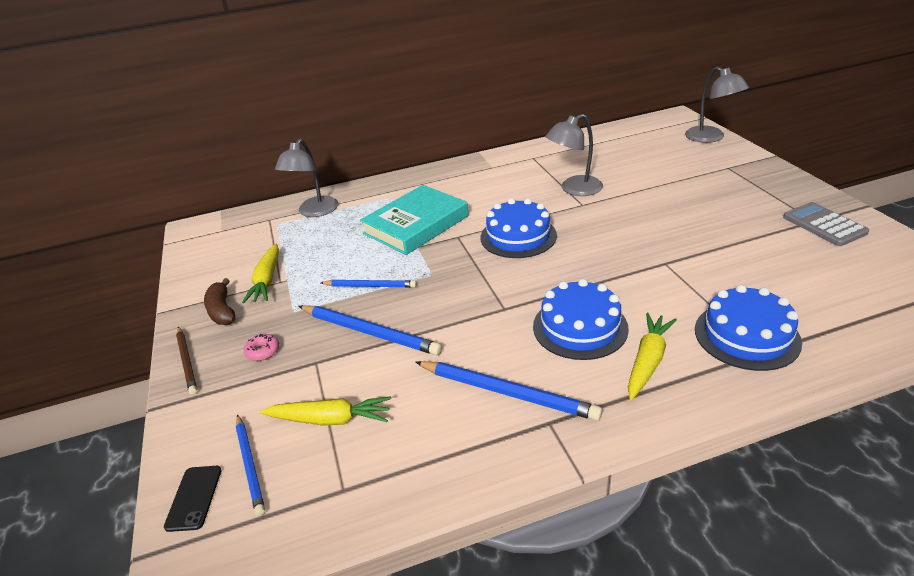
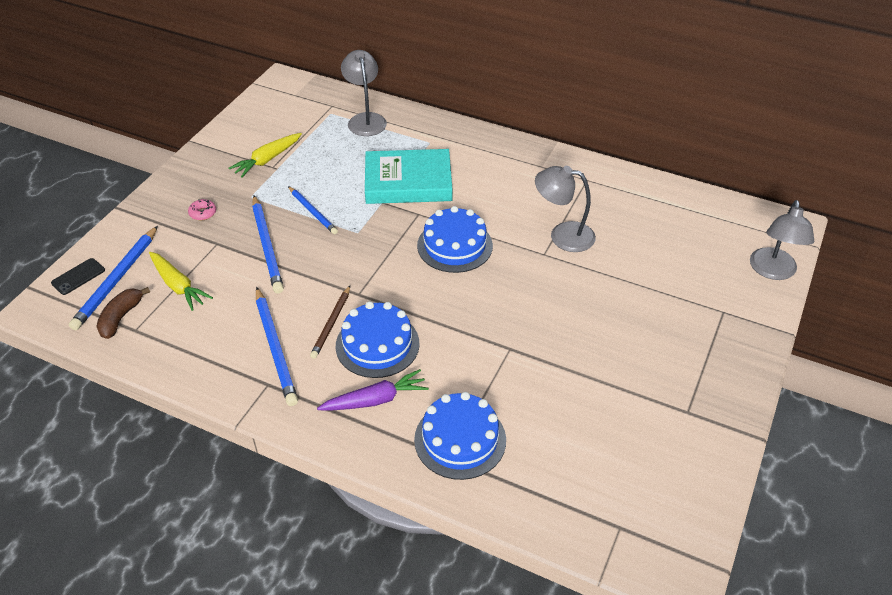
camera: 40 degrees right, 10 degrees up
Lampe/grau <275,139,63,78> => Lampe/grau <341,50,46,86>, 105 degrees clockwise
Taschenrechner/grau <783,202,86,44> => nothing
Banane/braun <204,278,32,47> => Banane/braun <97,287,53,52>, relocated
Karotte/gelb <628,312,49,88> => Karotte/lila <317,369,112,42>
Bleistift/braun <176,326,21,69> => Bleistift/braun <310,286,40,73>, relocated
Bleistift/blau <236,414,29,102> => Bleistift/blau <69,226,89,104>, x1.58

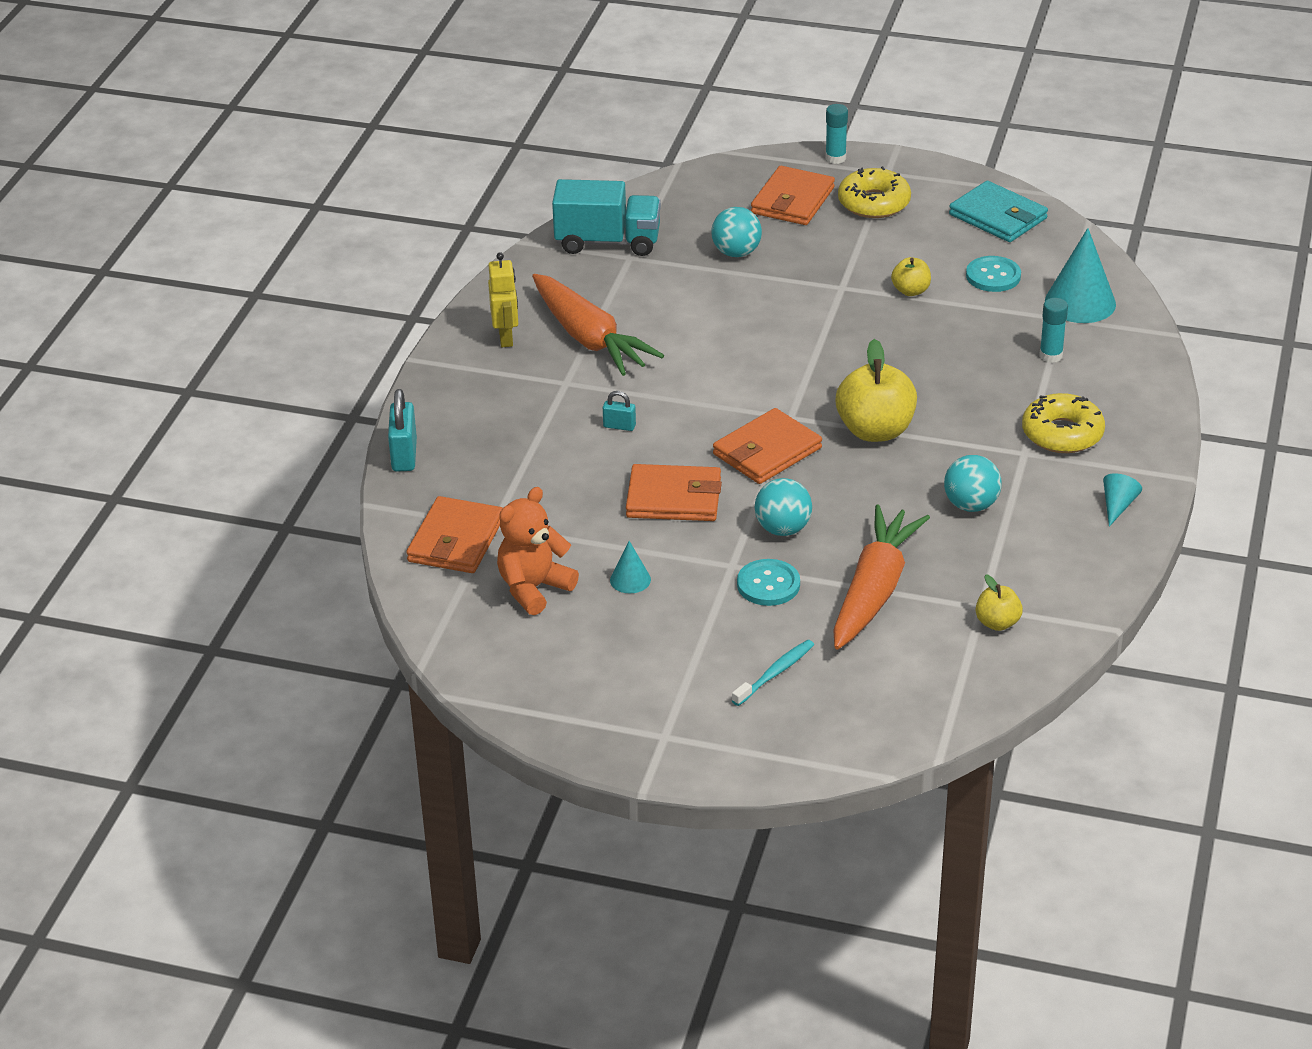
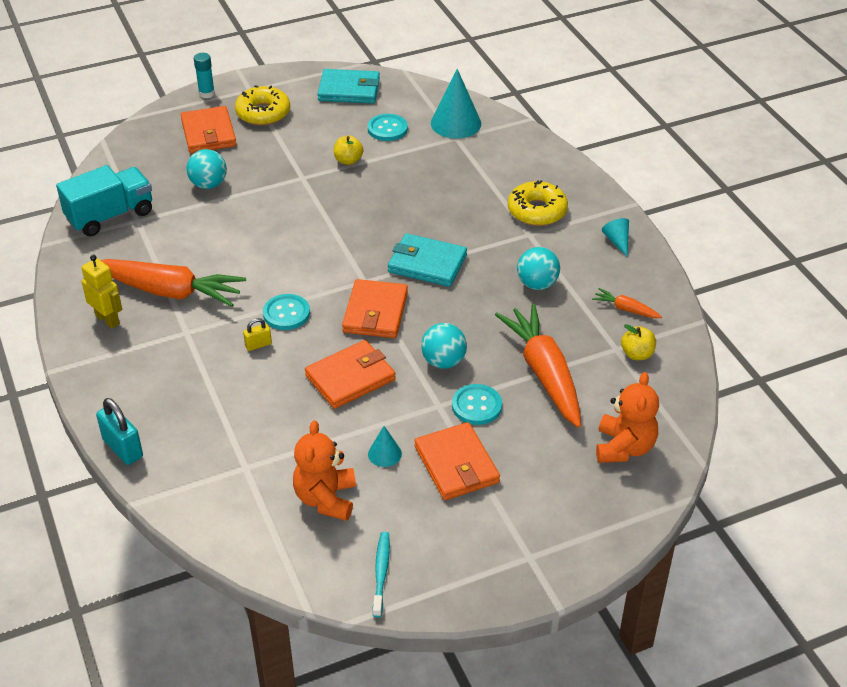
camera: 40 degrees left, 5 degrees up
Klebestift/türkis <1039,298,29,65> => nothing
Apfel/gelb <836,339,81,103> => Geldbörse/türkis <388,233,79,54>
Vorhängeschloss/türkis <603,391,33,40> => Vorhängeschloss/gelb <243,318,29,33>
Geldbörse/orange <406,496,96,77> => Geldbörse/orange <415,422,85,78>, relocated
Zahnbürste/türkis <732,640,82,66> => Zahnbürste/türkis <373,532,17,85>, relocated
nothing => Karotte/orange <592,288,70,30>
nothing => Knopf/türkis <263,294,47,36>
nothing => Teddybär/orange <596,372,63,91>

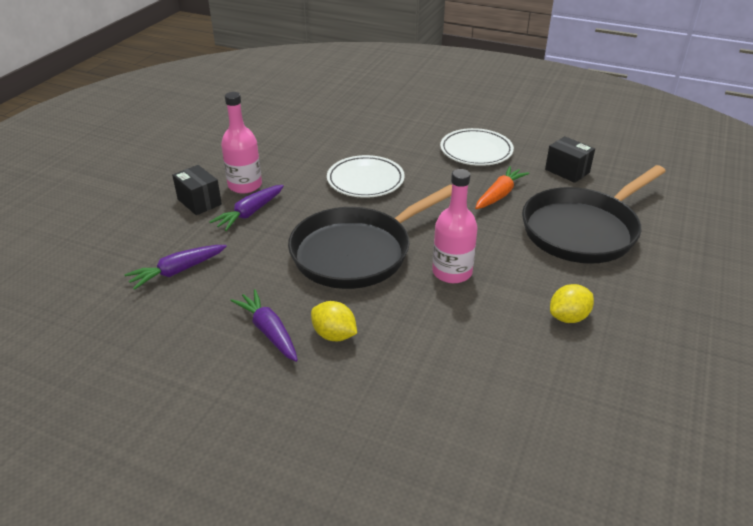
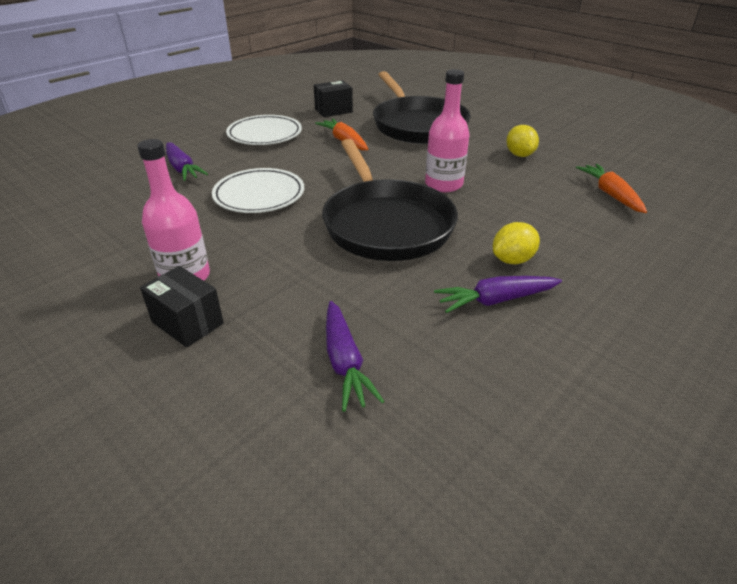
camera: 70 degrees left, 0 degrees up
Schachtel/schwarz <172,165,50,50> => Schachtel/schwarz <140,266,84,82>, 60 degrees clockwise
Karotte/lila <209,185,75,46> => Karotte/lila <166,142,42,39>, relocated
nothing => Karotte/orange <576,164,71,49>

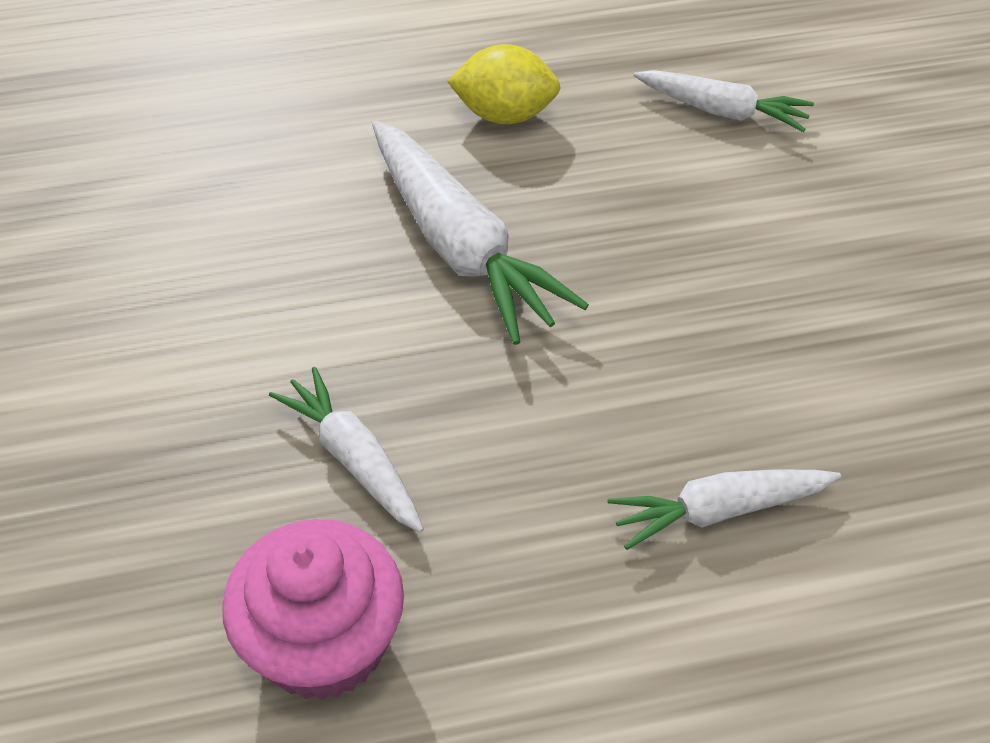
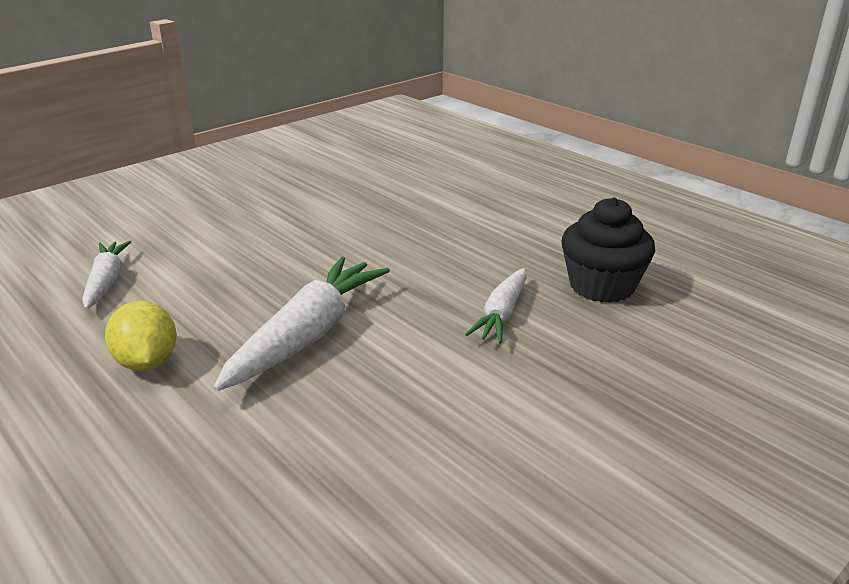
camera: 120 degrees left, 20 degrees down
Karotte/weiß <608,469,233,81> => nothing
Muffin/rosa <222,519,182,181> => Muffin/schwarz <561,198,94,105>

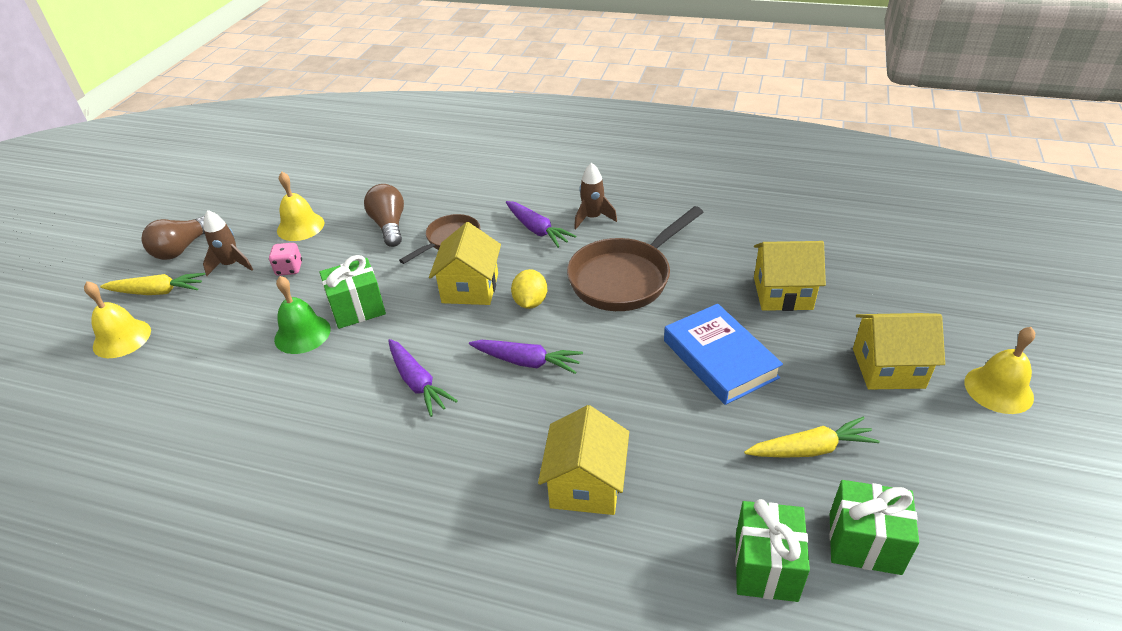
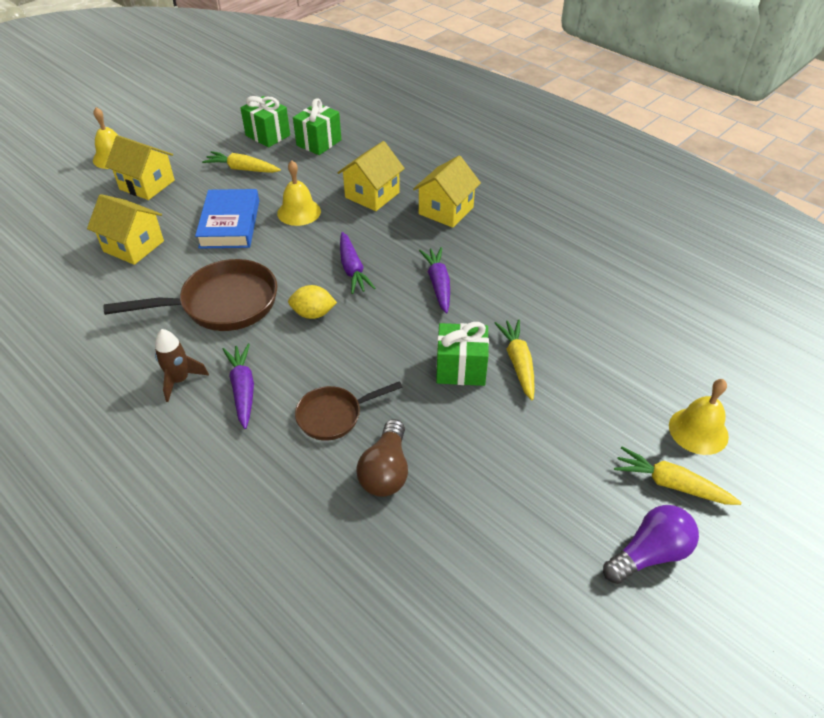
camera: 155 degrees left, 5 degrees up
Glocke/gelb <277,171,48,70> => Glocke/gelb <277,160,44,66>, relocated
Rakete/braun <203,210,50,66> => nothing
Glühbirne/braun <141,216,64,44> => Glühbirne/lila <603,505,96,79>
Haus/gelb <429,222,72,83> => Haus/gelb <413,155,68,73>, relocated
Spielwürfel/rosa <269,243,33,33> => nothing
Zitrone/gelb <511,269,36,40> => Zitrone/gelb <288,285,49,34>, 60 degrees clockwise
Glocke/grün <274,276,57,78> => Karotte/gelb <495,319,40,81>
Karotte/lila <469,340,114,34> => Karotte/lila <340,232,36,62>, 150 degrees counterclockwise

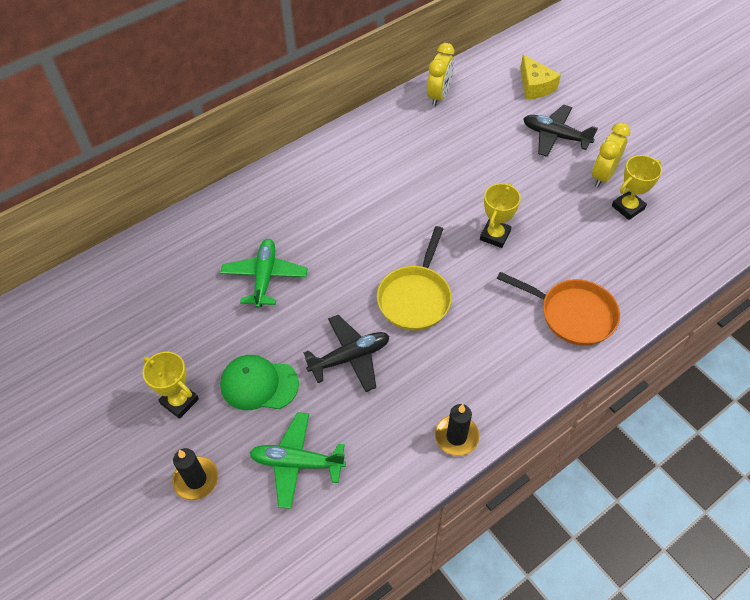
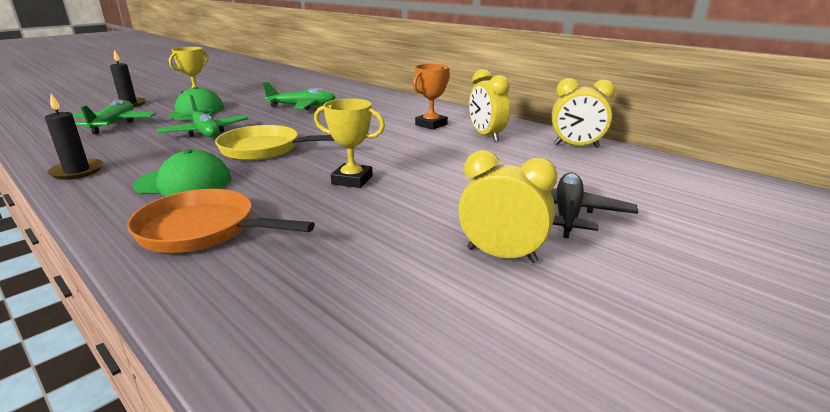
camera: 80 degrees right, 30 degrees down
Käse/gelb <520,54,41,45> => nothing
Pokal/gelb <612,155,50,65> => nothing
Pfanne/orange <497,272,123,74> => Pfanne/orange <127,189,188,64>, 90 degrees clockwise
Flugzeug/schwarz <304,315,85,77> => Flugzeug/grün <157,95,91,42>
nothing => Pokal/orange <413,64,37,66>
nothing => Wecker/gelb <469,69,41,73>
nothing => Kappe/grün <133,149,98,47>

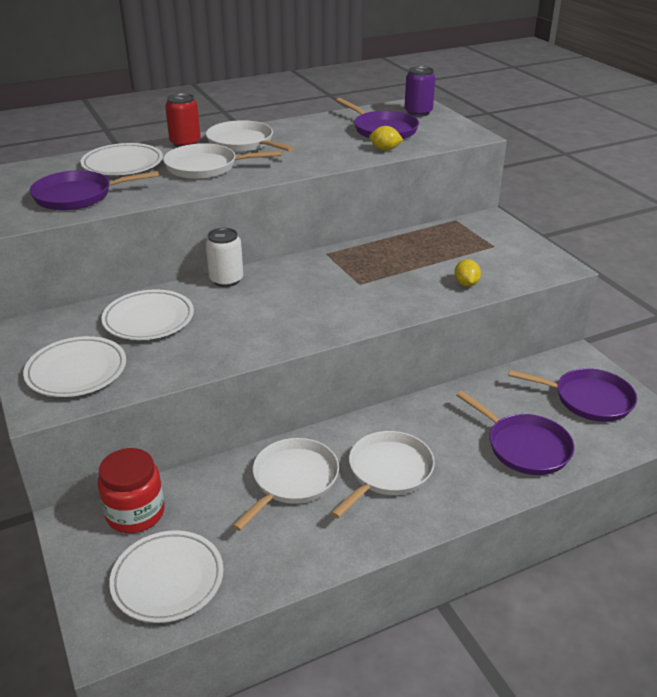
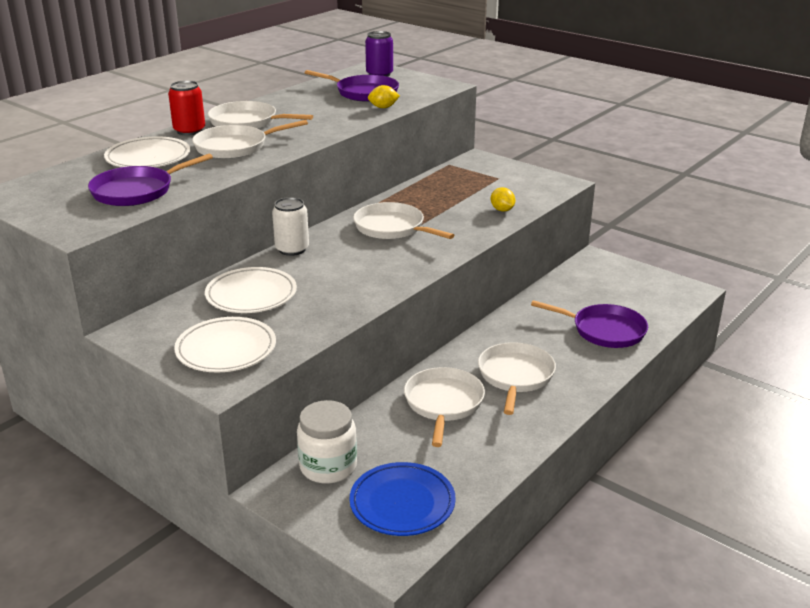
camera: 25 degrees left, 5 degrees down
Pfanne/lila <508,368,129,54> => nothing
Einmachglas/rot <98,448,67,85> => Einmachglas/weiß <297,400,60,84>
Teller/weiß <109,530,115,93> => Teller/blau <349,462,107,74>
nothing => Pfanne/weiß <353,202,101,37>

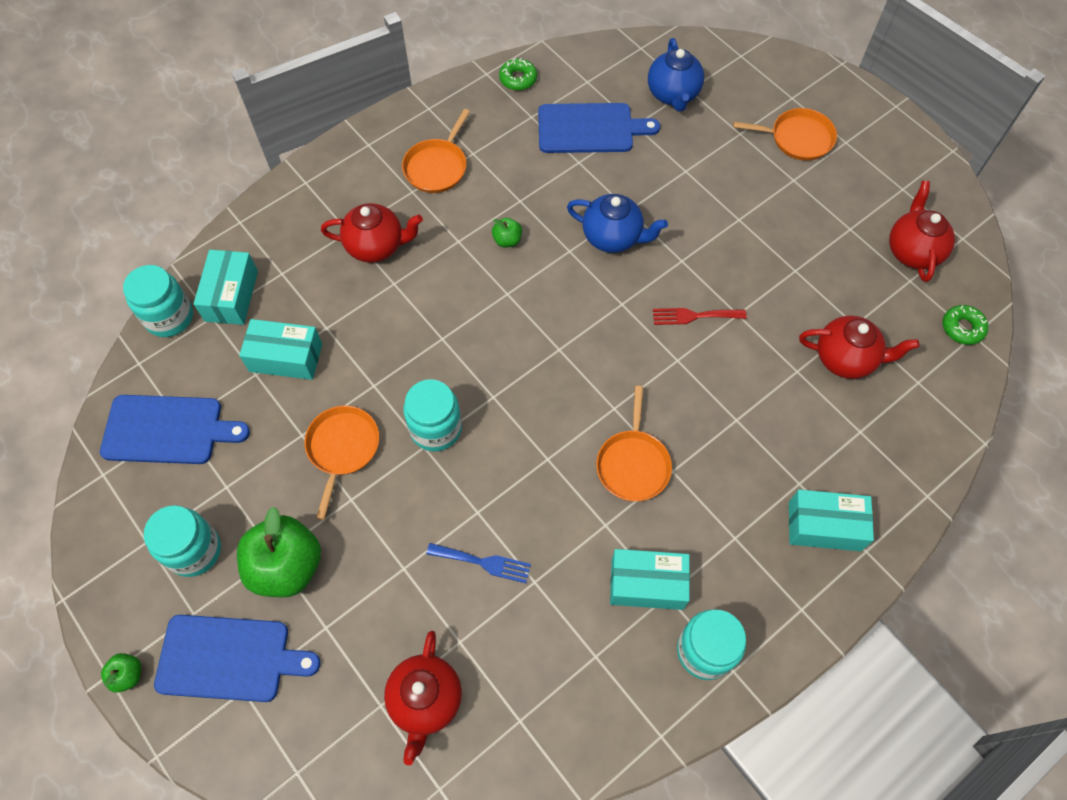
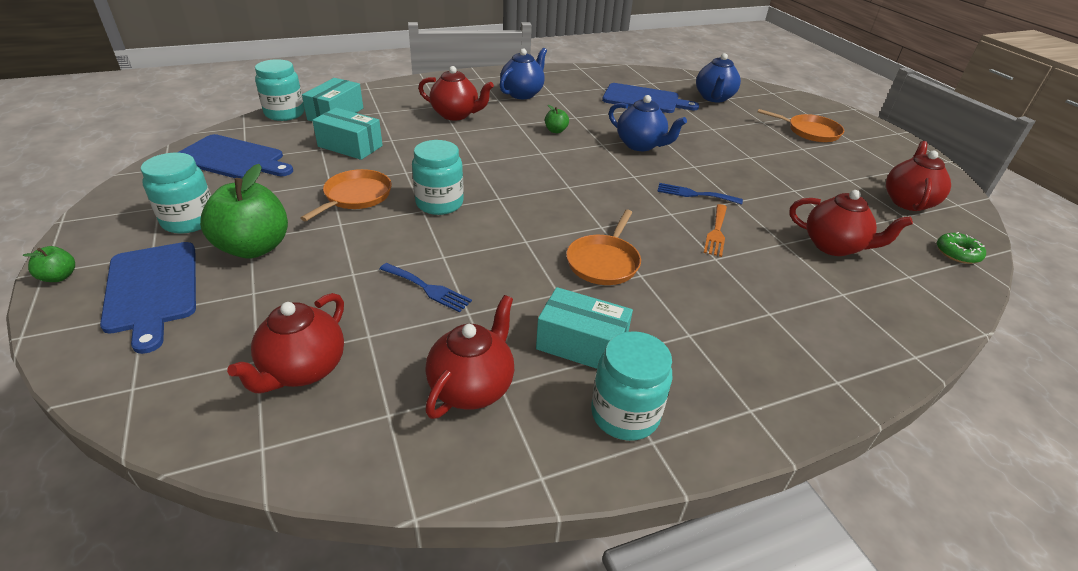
camera: 15 degrees right, 25 degrees down
Donut/grün <499,59,38,31> => nothing
Pfanne/orange <402,109,68,84> => Teekanne/blau <500,48,47,51>
Gabel/rot <653,308,93,17> => Gabel/blau <657,183,86,22>
Schachtel/türkis <789,490,85,61> => nothing
Schneidebrett/blau <154,615,166,87> => Schneidebrett/blau <100,242,96,112>, 45 degrees clockwise
nothing => Gabel/orange <704,204,23,53>
nothing => Teekanne/rot <425,295,89,124>

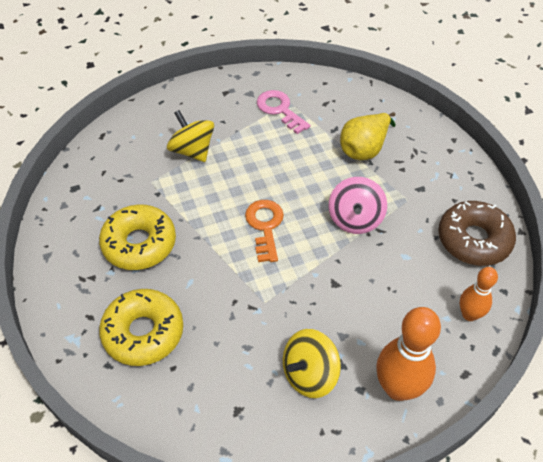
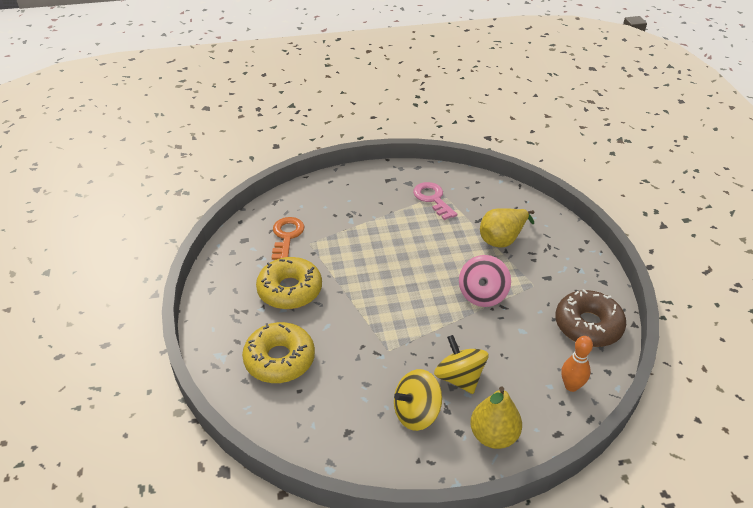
camera: 10 degrees right, 10 degrees down
Kreisel/gelb <167,110,47,52> => Kreisel/gelb <434,335,54,59>, relocated
Schlüssel/orange <245,200,39,62> => Schlüssel/orange <272,217,32,43>, relocated
Bowlingkegel/orange <376,307,65,94> => Birne/gelb <470,387,52,62>

